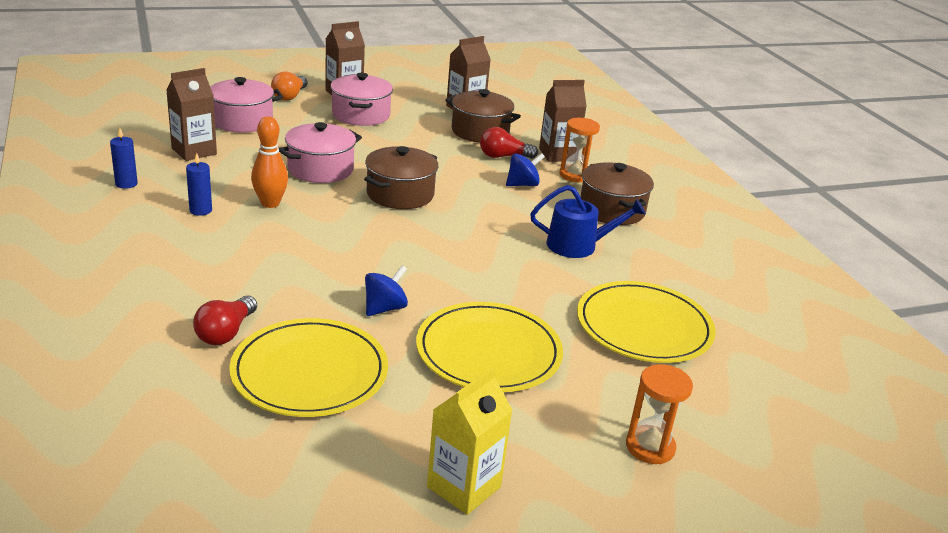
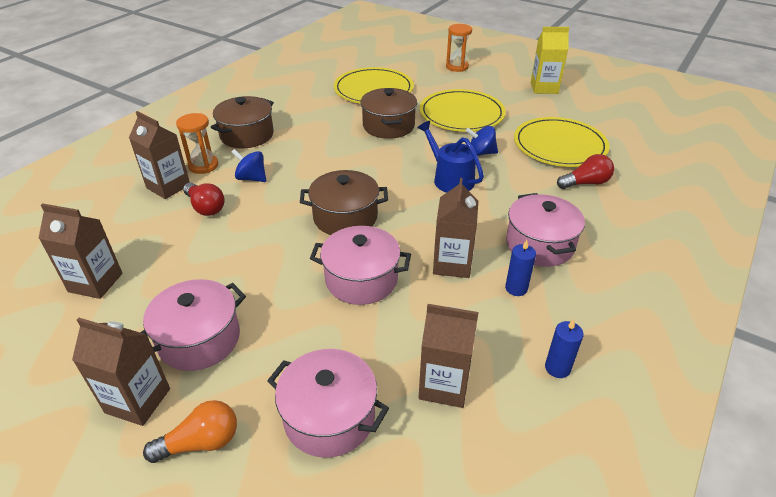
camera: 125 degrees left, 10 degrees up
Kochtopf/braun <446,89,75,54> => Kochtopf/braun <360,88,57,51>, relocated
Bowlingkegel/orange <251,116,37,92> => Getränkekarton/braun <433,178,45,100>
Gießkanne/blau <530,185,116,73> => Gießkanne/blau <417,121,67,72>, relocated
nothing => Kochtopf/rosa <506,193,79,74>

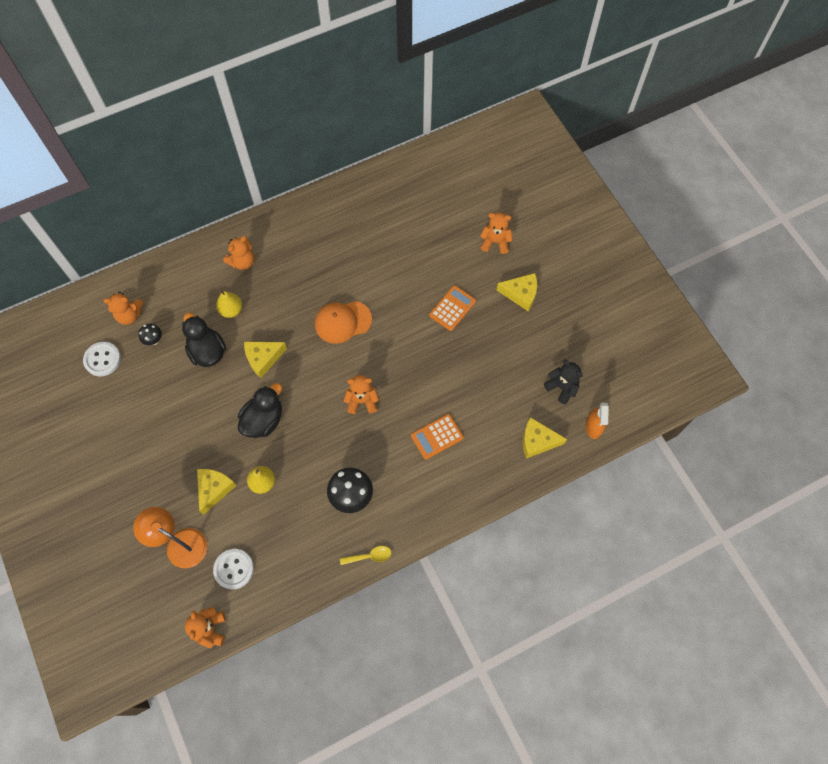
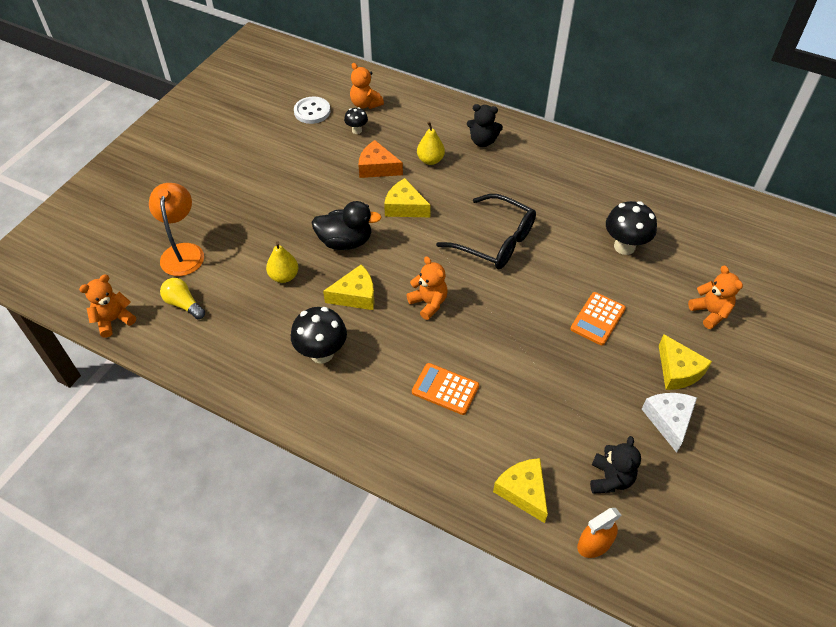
camera: 55 degrees right, 15 degrees down
Teddybär/orange <223,236,31,34> => Teddybär/schwarz <467,104,36,43>
Taschenrechner/orange <429,285,47,46> => Taschenrechner/orange <570,292,56,54>, 120 degrees clockwise
Kappe/orange <315,301,57,43> => Brille/schwarz <436,194,100,75>
Ente/schwarz <182,313,44,54> => Käse/orange <358,140,45,38>
Käse/gelb <197,469,40,46> => Käse/gelb <323,265,52,45>, relocated
Löffel/gelb <340,546,51,19> => nothing
Knopf/weiß <213,549,41,41> => Glühbirne/gelb <160,278,45,41>
nothing => Pilz/schwarz <606,201,51,54>
nothing => Käse/weiß <642,393,55,60>

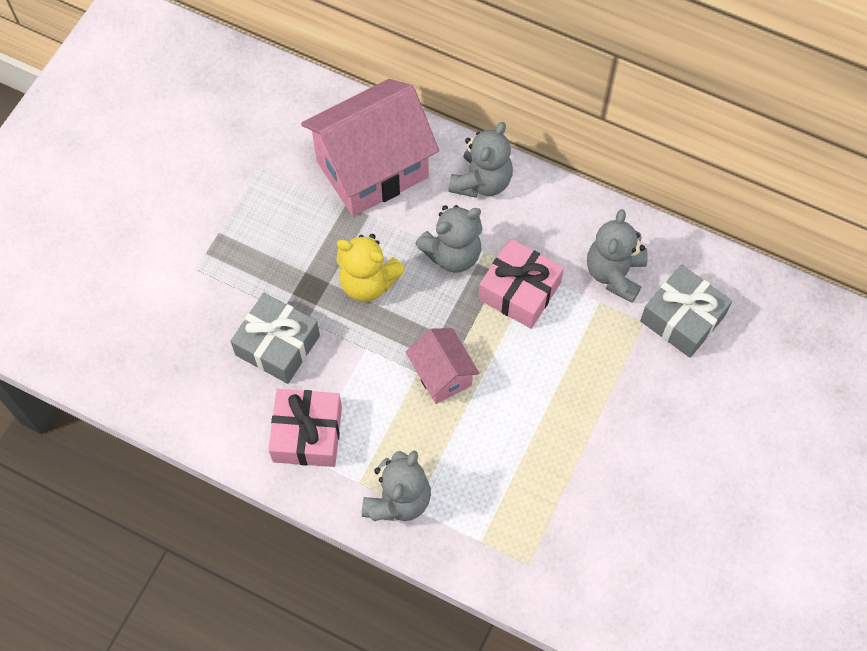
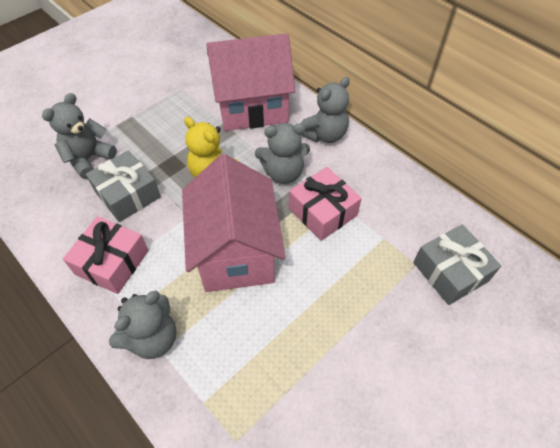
camera: 20 degrees right, 10 degrees down
Teddybär/grau <587,209,61,94> => Teddybär/grau <42,93,75,86>, relocated
Haus/rosa <406,328,74,76> => Haus/rosa <182,154,104,138>, x1.93

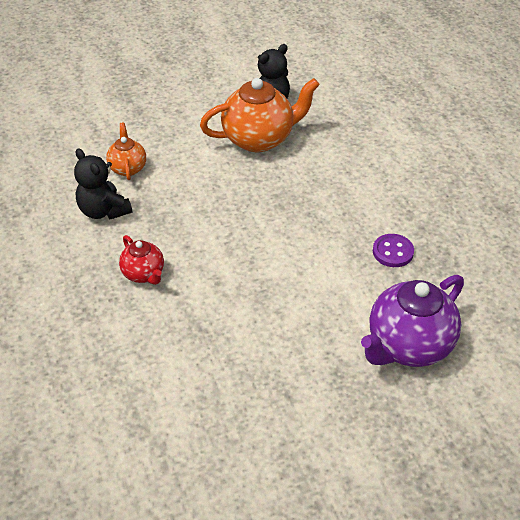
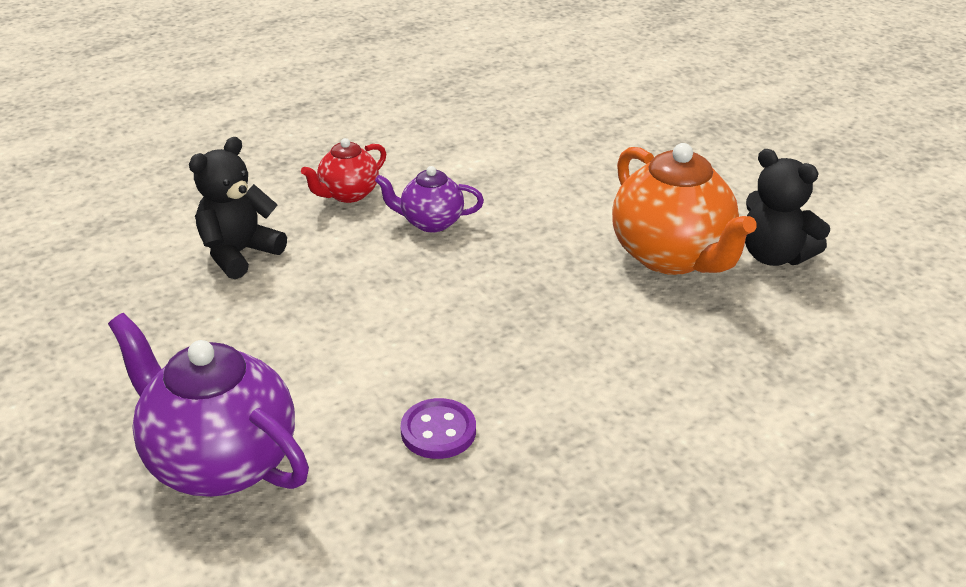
camera: 80 degrees right, 10 degrees down
Teekanne/orange <106,123,40,57> => nothing
Teddybär/schwarz <74,148,58,72> => Teddybär/schwarz <189,137,98,142>, relocated
nothing => Teekanne/lila <375,166,109,67>

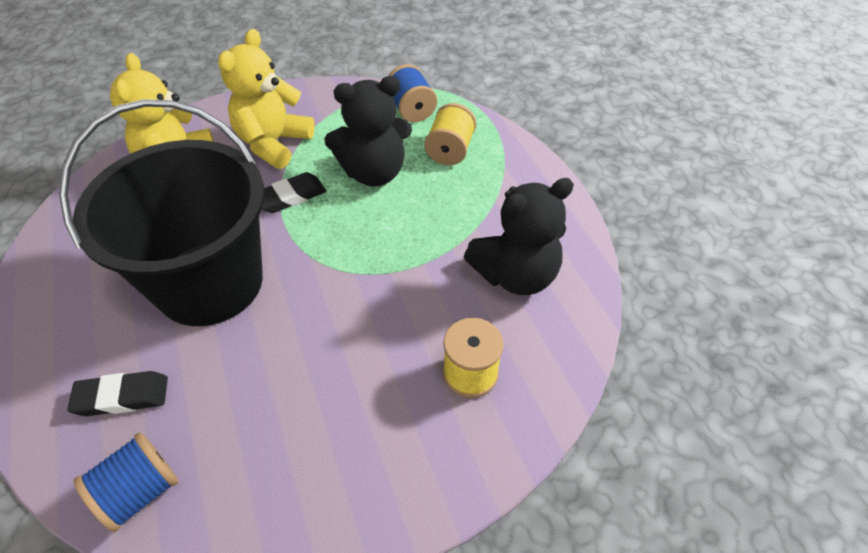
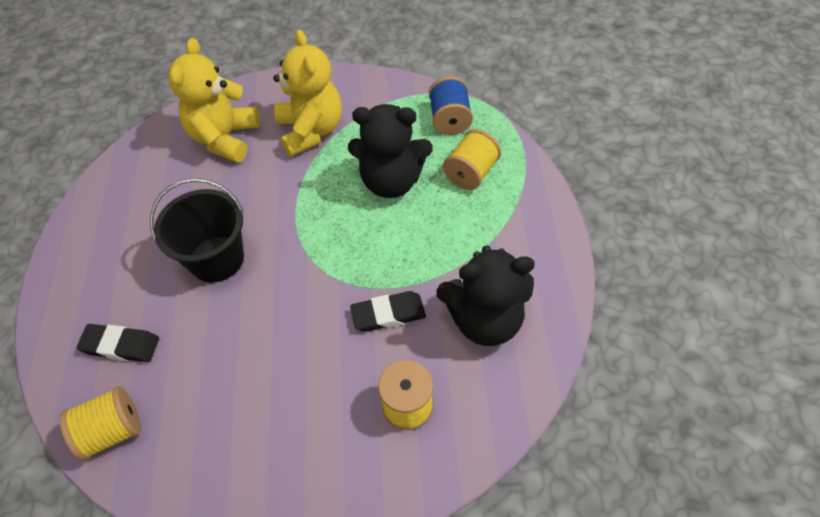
camera: 20 degrees right, 5 degrees up
Teddybär/gelb <218,29,97,140> => Teddybär/gelb <273,29,69,128>, 120 degrees clockwise
Eimer/schwarz <59,99,206,227> => Eimer/schwarz <150,178,94,105>, x0.59
Radiergummi/schwarz <262,172,64,41> => Radiergummi/schwarz <350,291,76,41>, relocated
Garnrolle/blau <74,433,104,99> => Garnrolle/gelb <59,386,82,74>

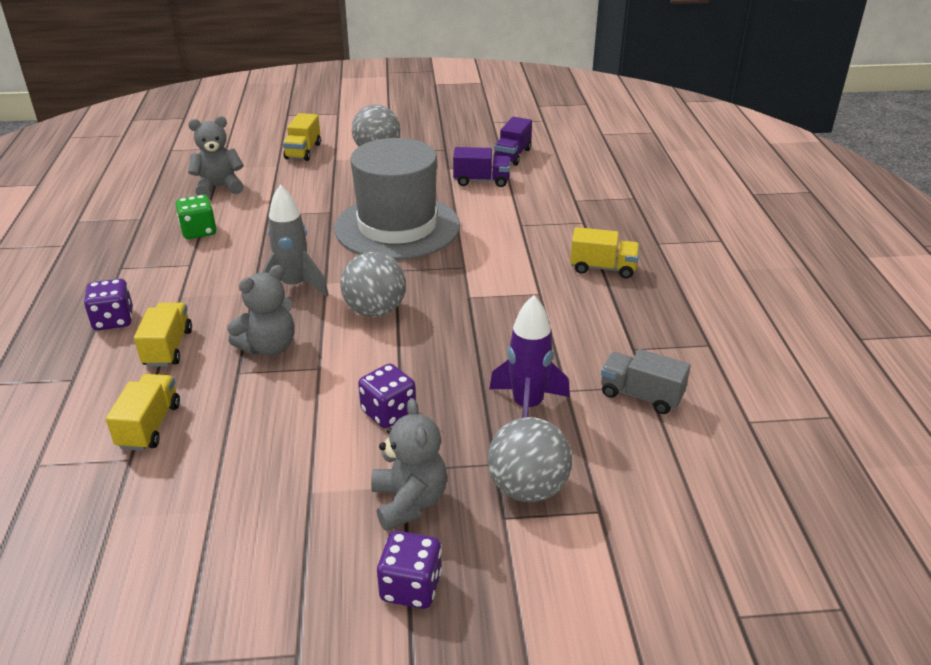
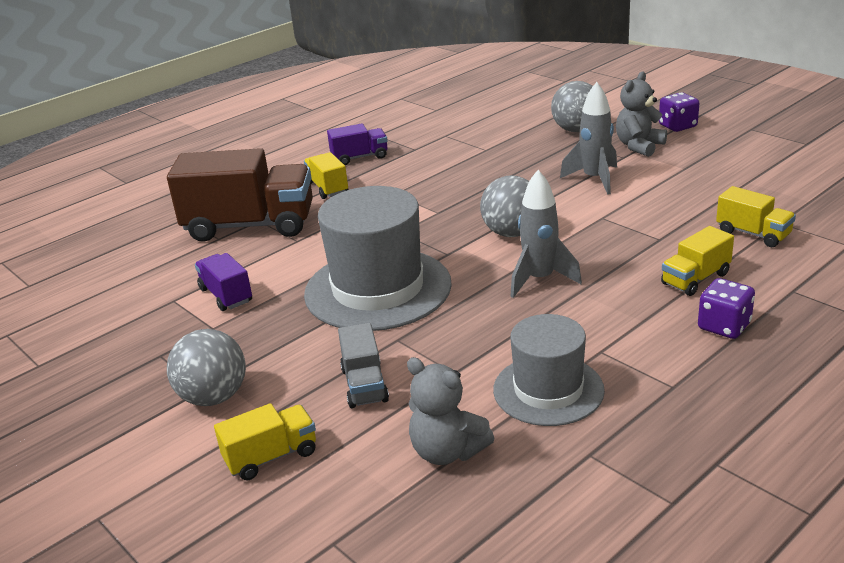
camera: 125 degrees left, 5 degrees down
Lastwagen/lila <493,117,39,49> => Lastwagen/lila <327,124,60,41>, relocated
Spielwürfel/grün <175,195,42,44> => Hut/grau <493,314,112,112>
Teddybär/grau <227,265,68,91> => nothing
Rakete/lila <489,295,81,123> => nothing
Lastwagen/grau <601,349,90,65> => Lastwagen/grau <338,323,51,85>, relocated
Spielwürfel/lila <358,363,58,65> => Rakete/grau <560,82,57,113>
Lastwagen/gelb <106,374,74,77> => Lastwagen/gelb <716,186,80,61>, 105 degrees counterclockwise
nothing => Lastwagen/braun <167,148,146,94>

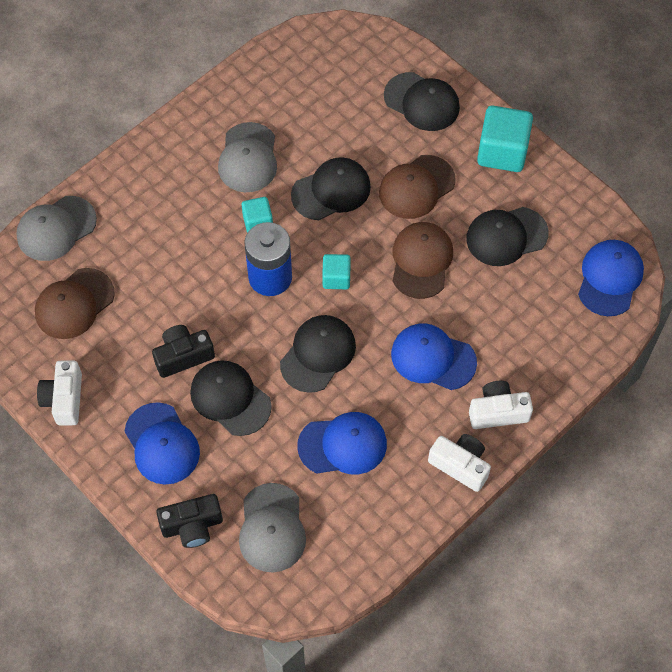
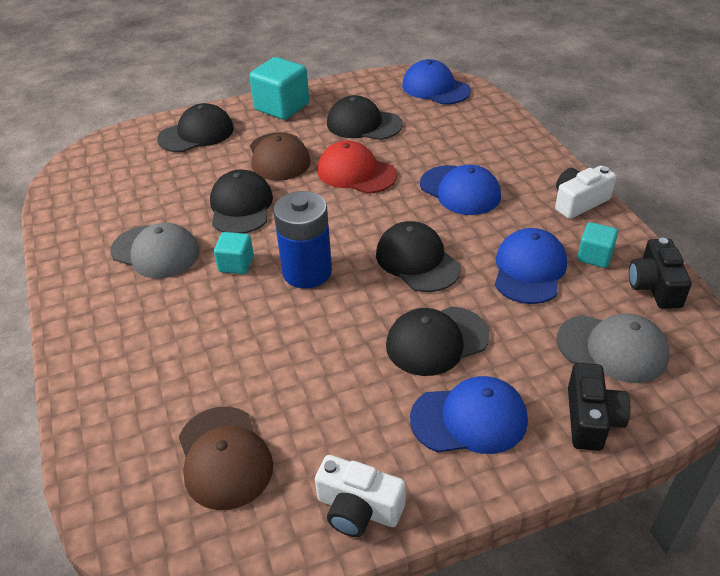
camera: 65 degrees left, 20 degrees down
Kappe/grau <16,196,81,65> => nothing
Kappe/schwarz <466,207,83,59> => Kappe/schwarz <327,95,76,45>, 105 degrees clockwise
Kappe/braun <392,222,61,77> => Kappe/rot <317,141,80,53>
Kubus/türkis <322,254,29,35> => Kubus/türkis <577,222,41,46>, relocated
Kappe/blau <391,323,86,67> => Kappe/blau <420,165,81,50>, 90 degrees counterclockwise
Kamera/schwarz <152,325,63,53> => Kamera/schwarz <629,238,62,71>, relocated
Kamera/weiß <469,381,64,48> => nothing

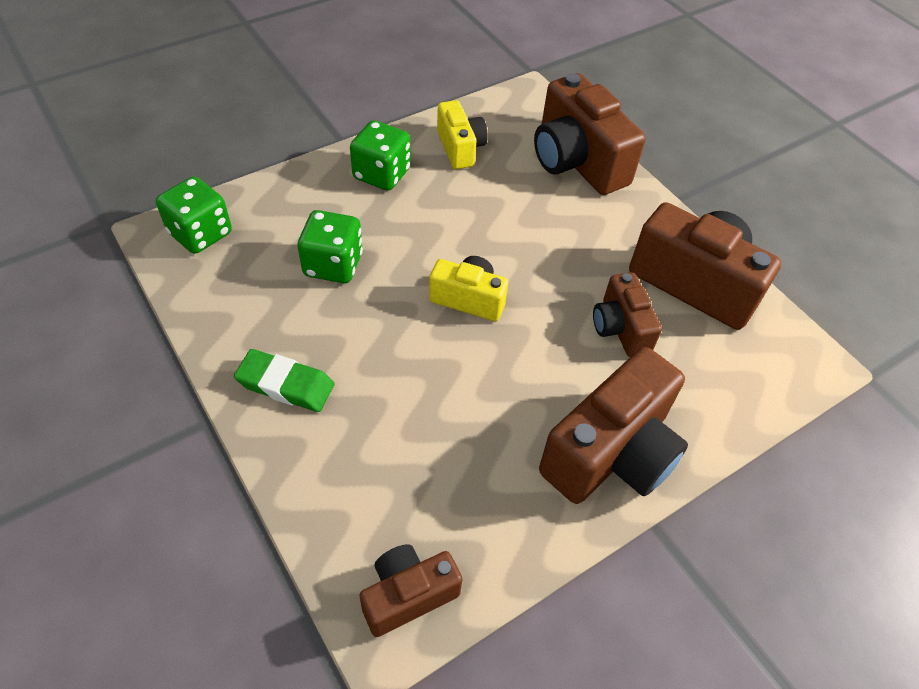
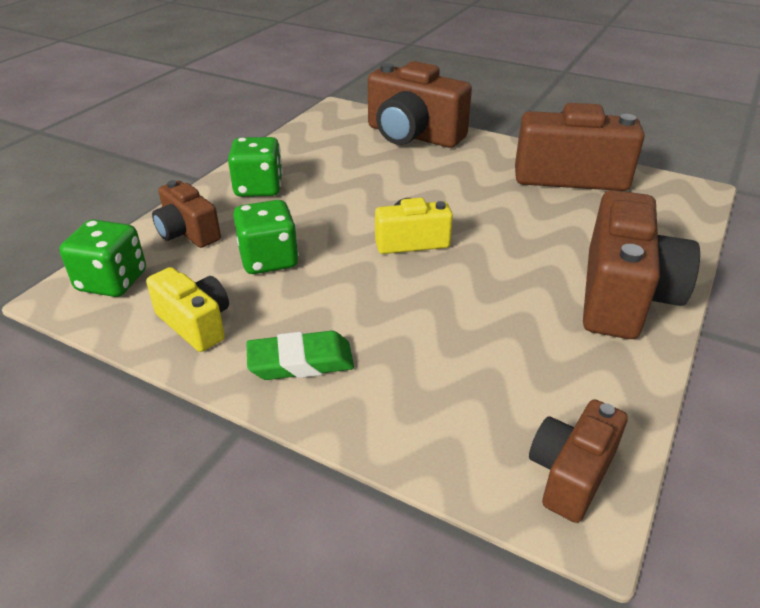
camera: 25 degrees left, 15 degrees down
Kamera/gelb <437,100,51,69> => Kamera/gelb <146,267,83,85>, relocated
Kamera/braun <593,272,69,85> => Kamera/braun <152,180,69,68>, relocated

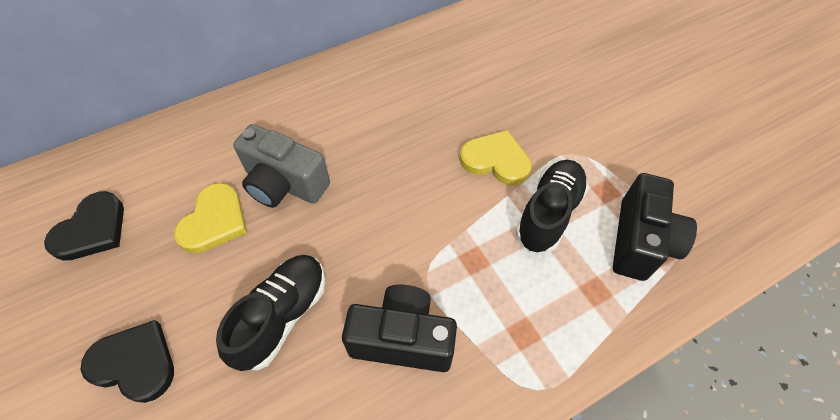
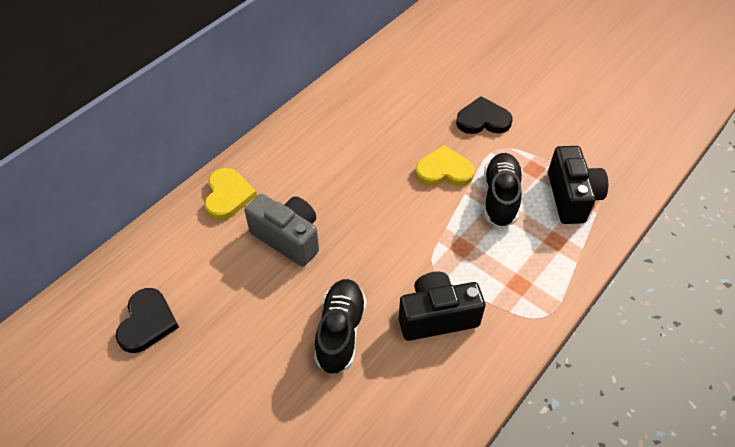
camera: 20 degrees left, 5 degrees down
Kamera/grau <233,124,97,84> => Kamera/grau <245,194,74,73>, 150 degrees counterclockwise
Herz/gelb <174,183,73,71> => Herz/gelb <204,168,53,52>, relocated
Herz/schwarz <81,320,93,83> => Herz/schwarz <456,96,57,38>, relocated

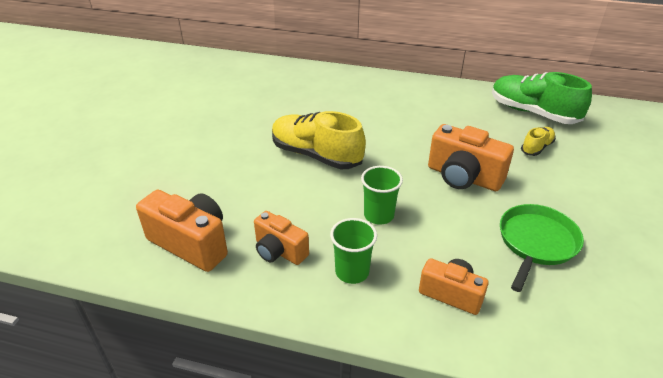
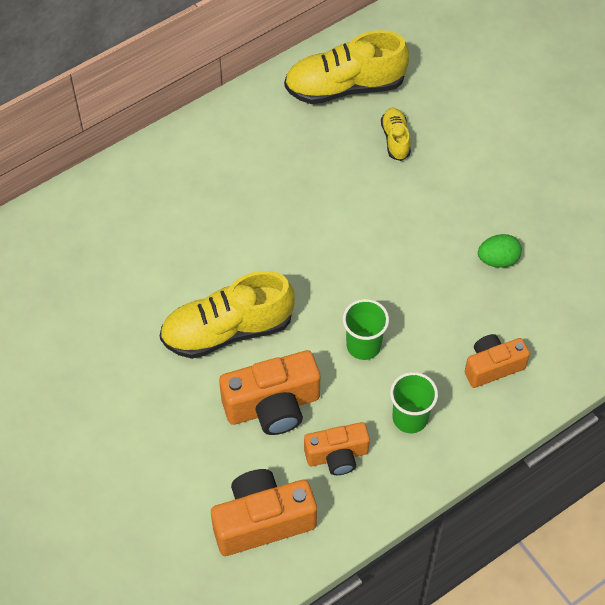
camera: 50 degrees left, 20 degrees up
Schuh/grün <492,72,100,52> => Schuh/gelb <284,30,125,74>
Kamera/orange <428,124,86,67> => Kamera/orange <219,350,101,85>, relocated
Pfanne/grün <500,204,84,88> => Ei/grün <478,234,44,34>

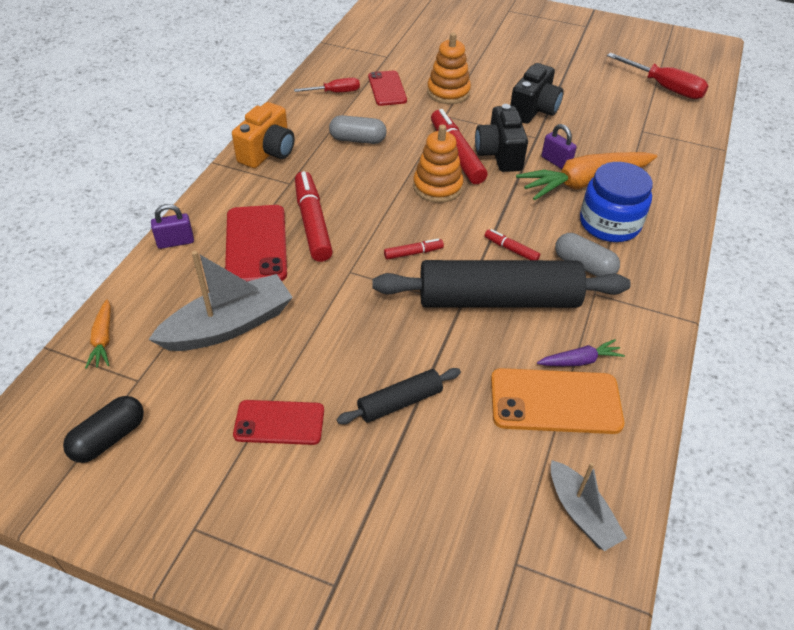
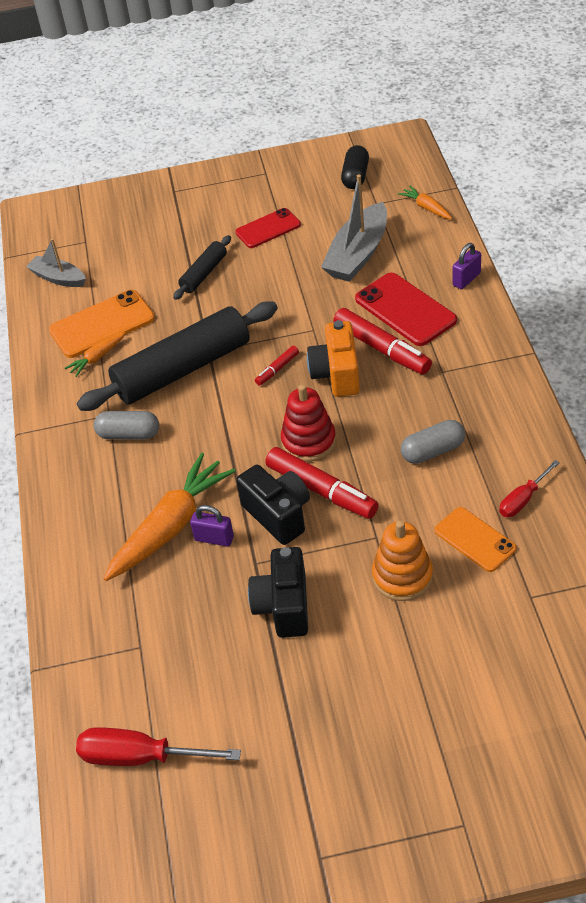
camera: 155 degrees right, 0 degrees up
Handy/rot <368,71,39,35> => Handy/orange <434,507,82,65>
Kamera/orange <232,102,63,66> => Kamera/orange <307,320,53,77>, relocated
Stapelspielzeug/orange <413,124,51,79> => Stapelspielzeug/rot <281,384,55,78>
Einmachglas/blau <580,162,73,80> => nothing
Filzstift/rot <485,229,55,31> => nothing
Karotte/lila <537,339,88,27> => Karotte/orange <64,332,62,45>

